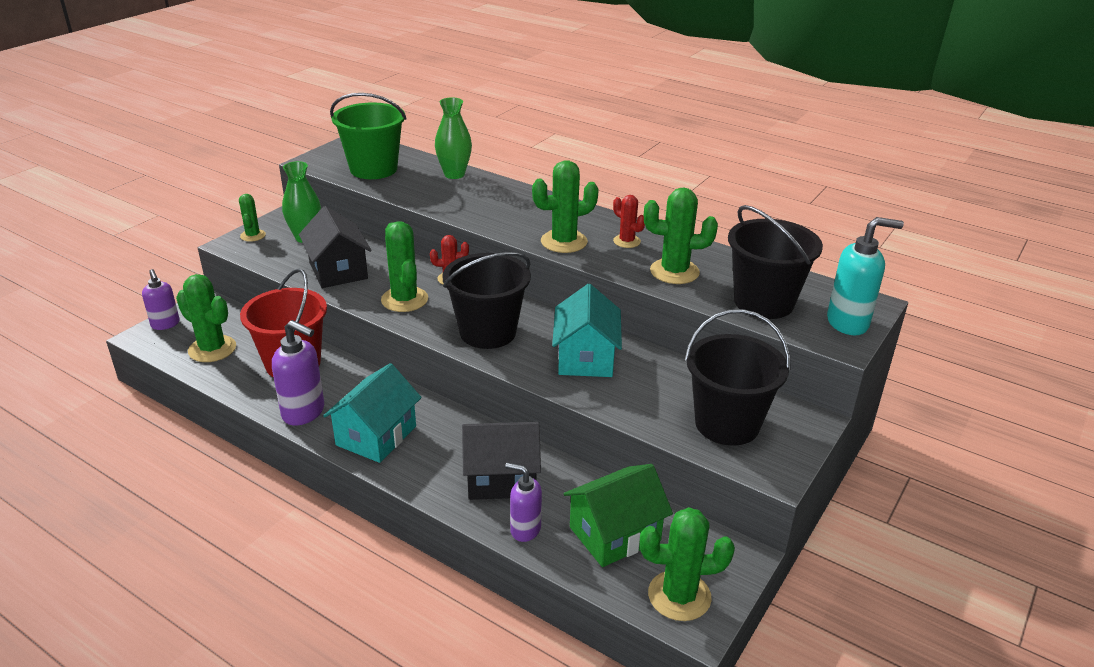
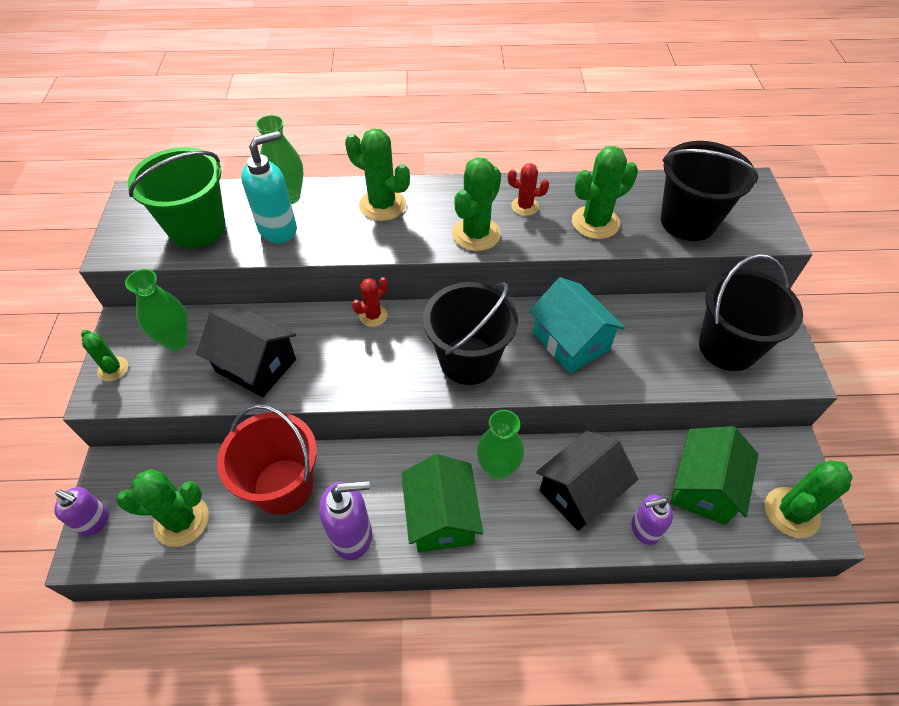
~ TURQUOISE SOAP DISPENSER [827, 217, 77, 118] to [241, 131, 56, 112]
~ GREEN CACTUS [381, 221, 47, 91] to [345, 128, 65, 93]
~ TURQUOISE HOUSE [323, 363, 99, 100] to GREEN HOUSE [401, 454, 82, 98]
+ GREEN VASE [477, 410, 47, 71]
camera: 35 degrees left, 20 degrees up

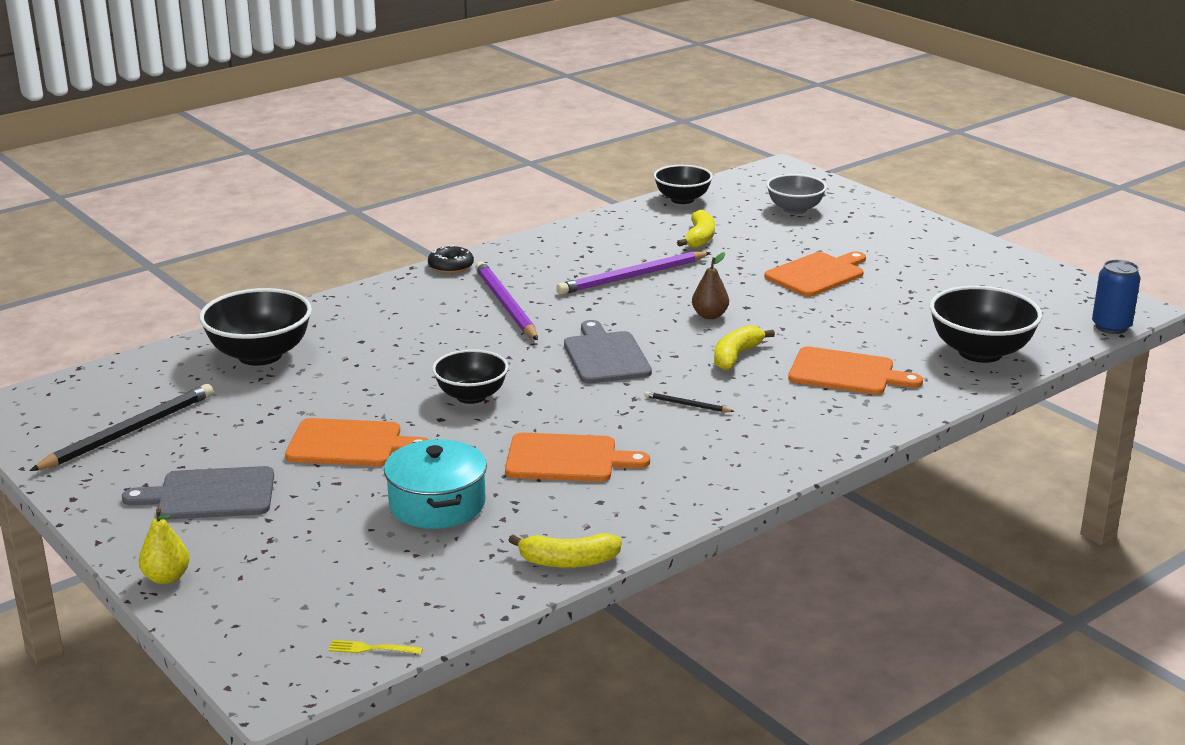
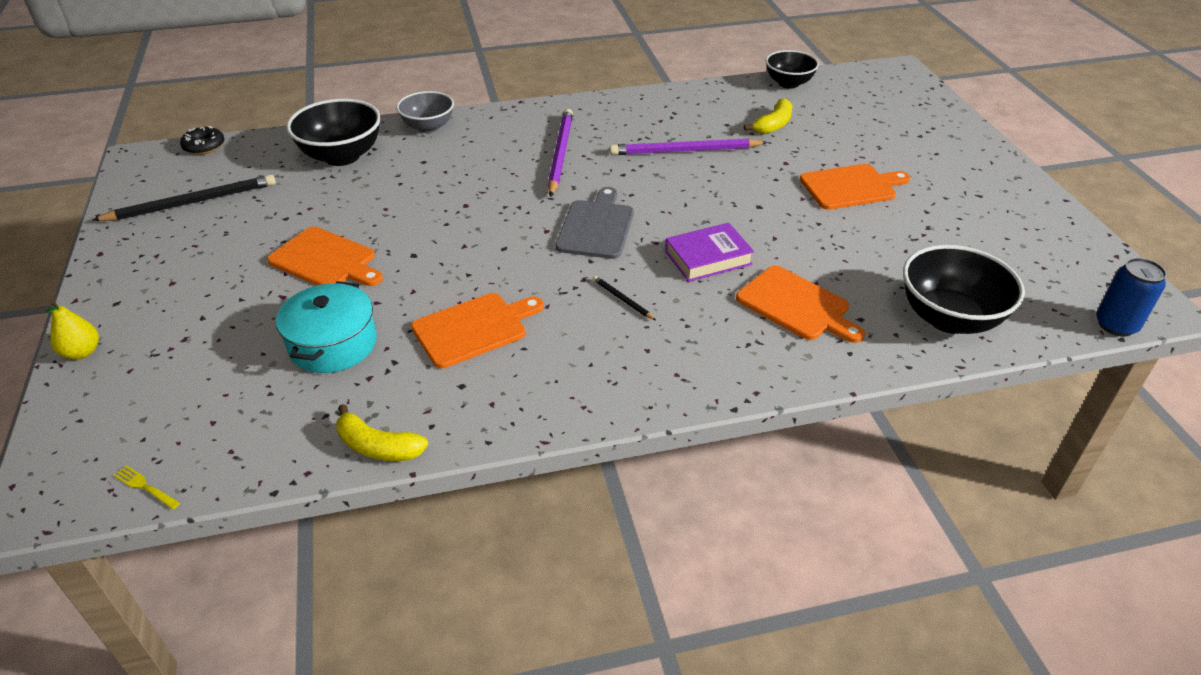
~ GREY BOWL [766, 174, 61, 40] to [396, 91, 58, 42]
~ BLACK DONUT [428, 245, 46, 28] to [180, 126, 44, 29]
- BROWN PEAR [692, 252, 37, 67]
~ YELLOW BANANA [714, 325, 61, 46] to PURPLE BOOK [665, 223, 89, 59]
- BLACK BOWL [432, 349, 76, 55]
~ ORANGE CUTTING BOARD [505, 433, 145, 49] = [411, 293, 133, 75] 60 degrees counterclockwise
- GREY CUTTING BOARD [122, 466, 152, 54]
camera: 25 degrees right, 15 degrees up

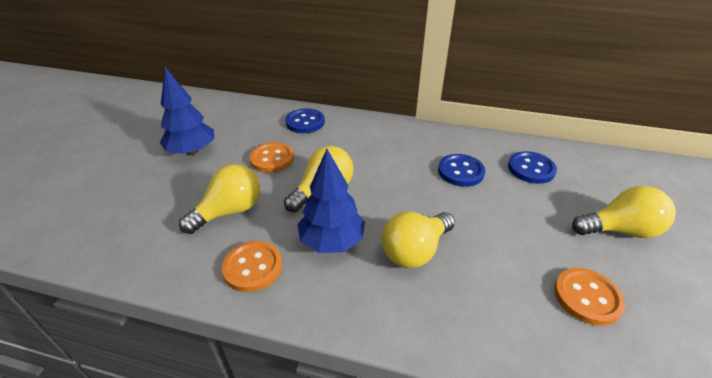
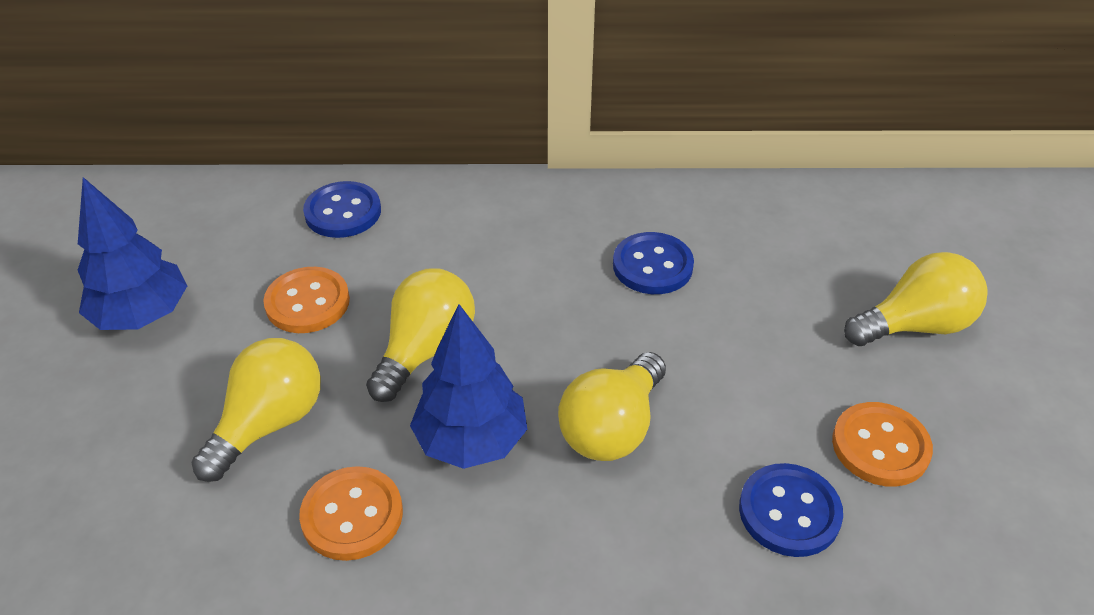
~ BLUE BUTTON [508, 151, 49, 33] to [739, 463, 104, 94]
camera: 15 degrees left, 5 degrees up

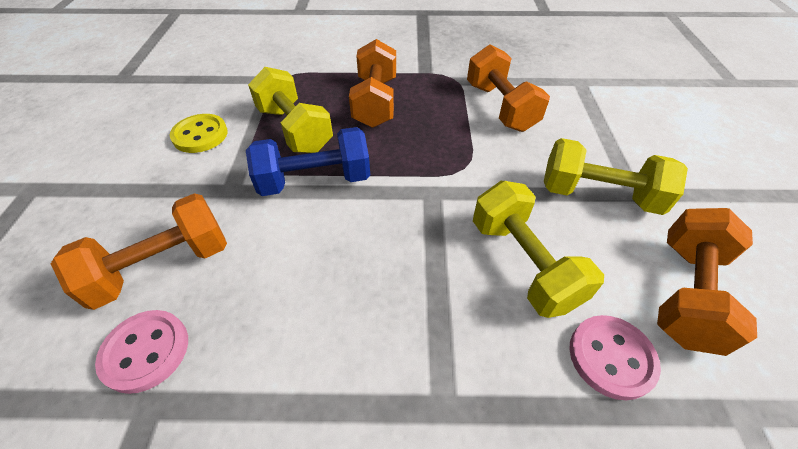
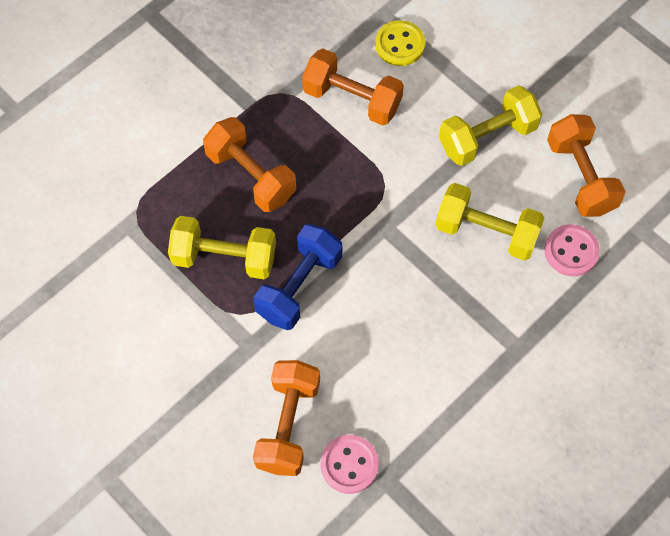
~ YELLOW BUTTON [170, 114, 58, 39] to [375, 20, 50, 46]
camera: 45 degrees left, 15 degrees up

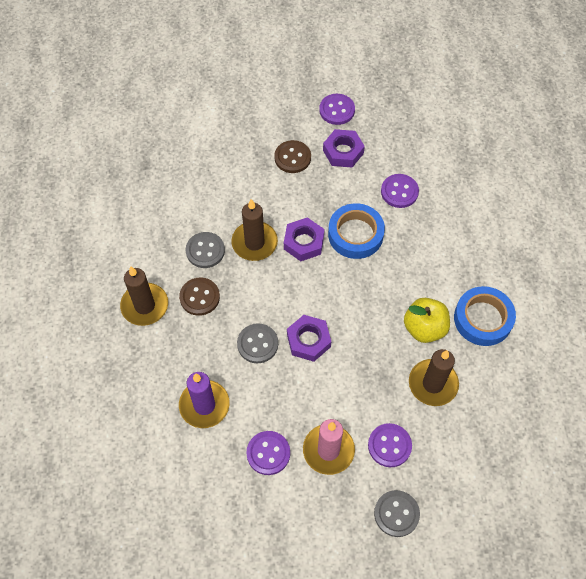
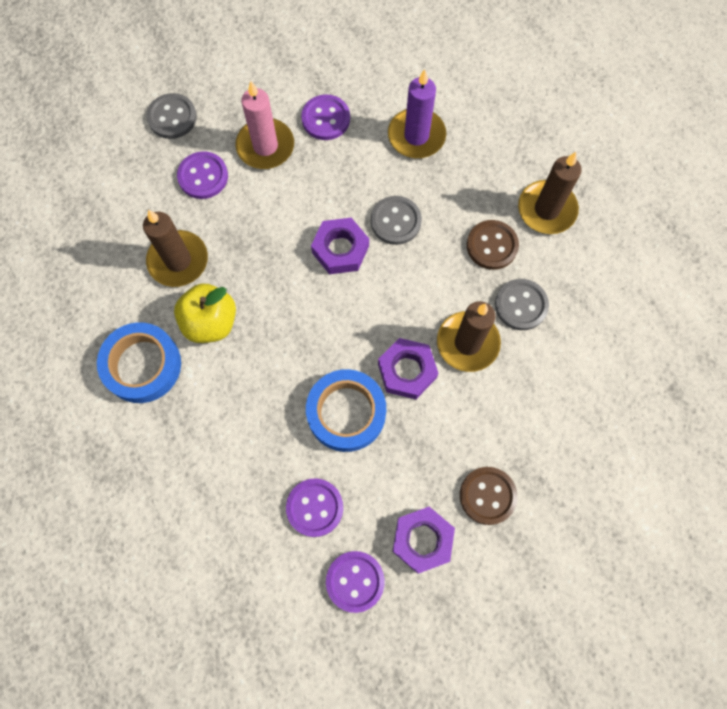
~ PURPLE BUTTON [319, 94, 36, 31] to [326, 551, 59, 62]
camera: 155 degrees right, 10 degrees up

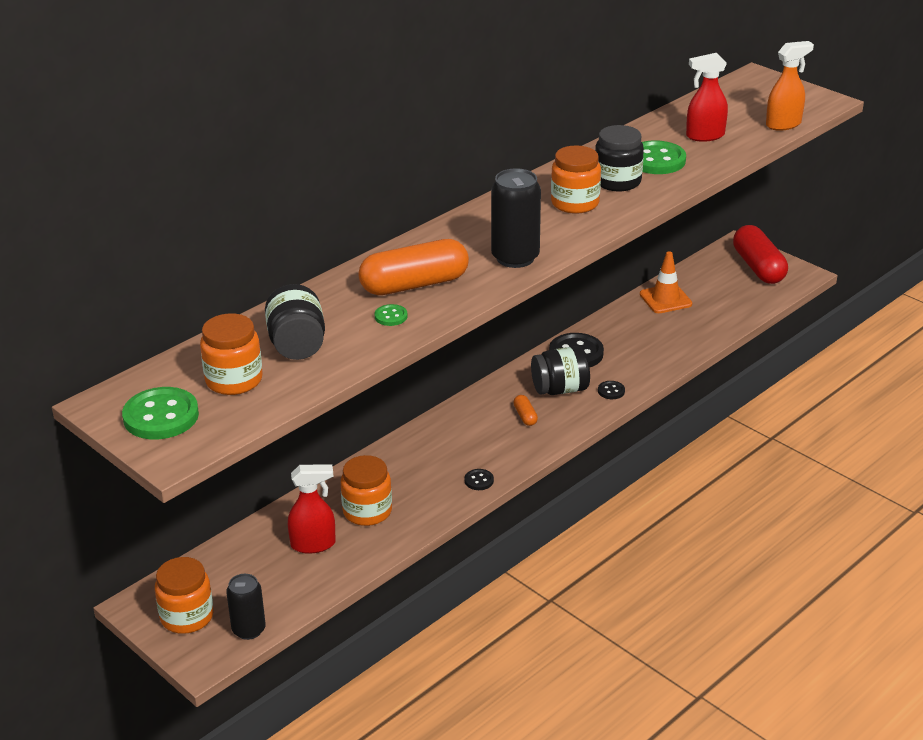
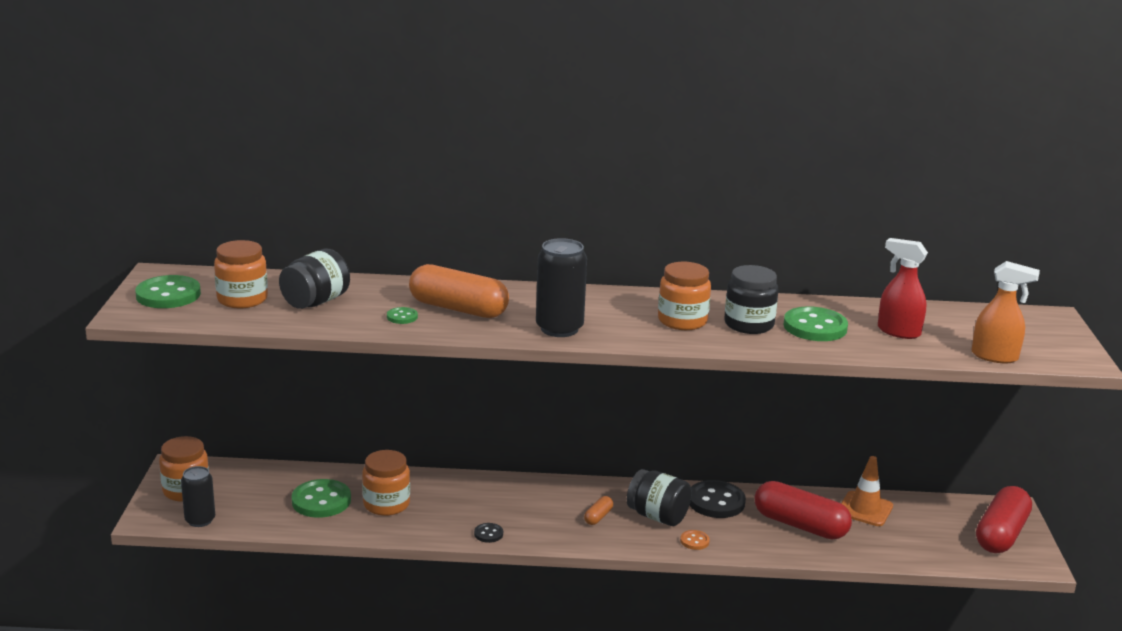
~ BLACK BUTTON [598, 381, 27, 18] to ORANGE BUTTON [680, 530, 30, 20]
~ RED SPRAY BOTTLE [288, 464, 48, 90] to GREEN BUTTON [291, 479, 60, 38]
+ RED CAPSULE [755, 481, 97, 58]
camera: 45 degrees right, 10 degrees down

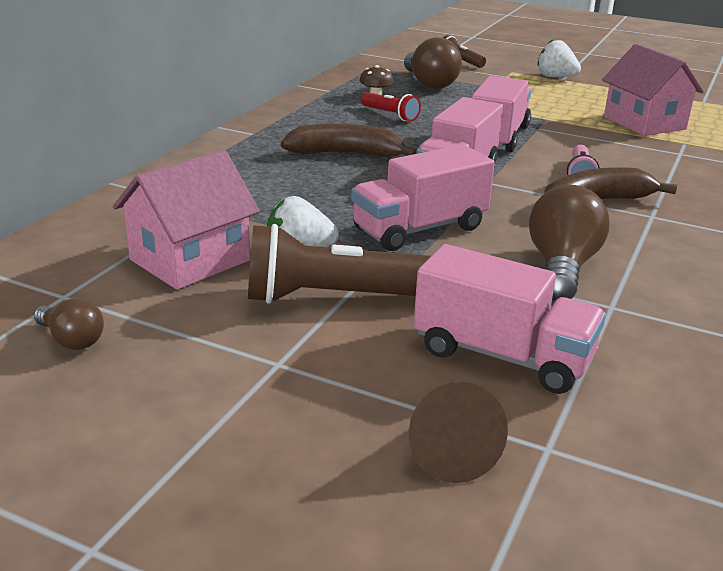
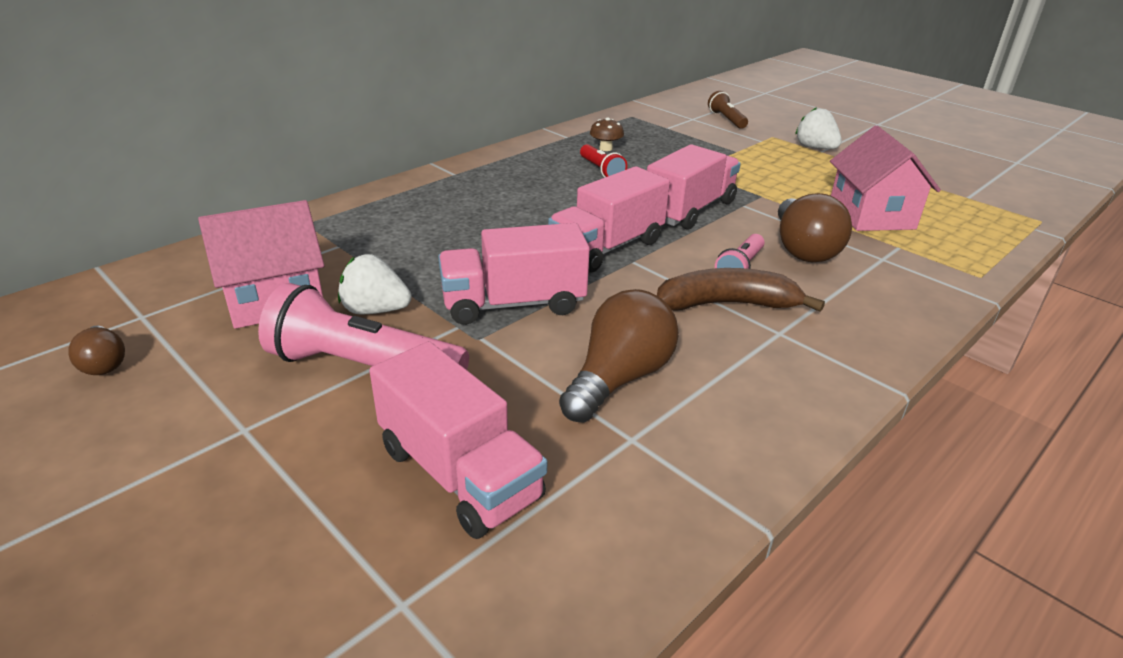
~ BROWN LIGHT BULB [404, 37, 58, 52] to [778, 193, 74, 69]
- BROWN BANANA [281, 123, 136, 34]
~ BROWN FLASHLIGHT [248, 224, 183, 80] to PINK FLASHLIGHT [258, 283, 211, 87]
- BROWN CONE [409, 382, 99, 101]
camera: 20 degrees right, 5 degrees up

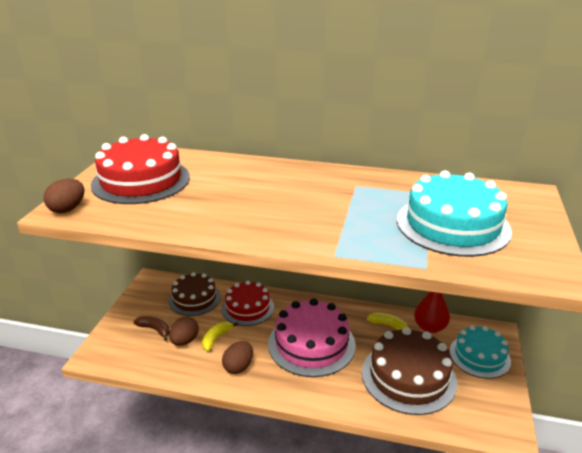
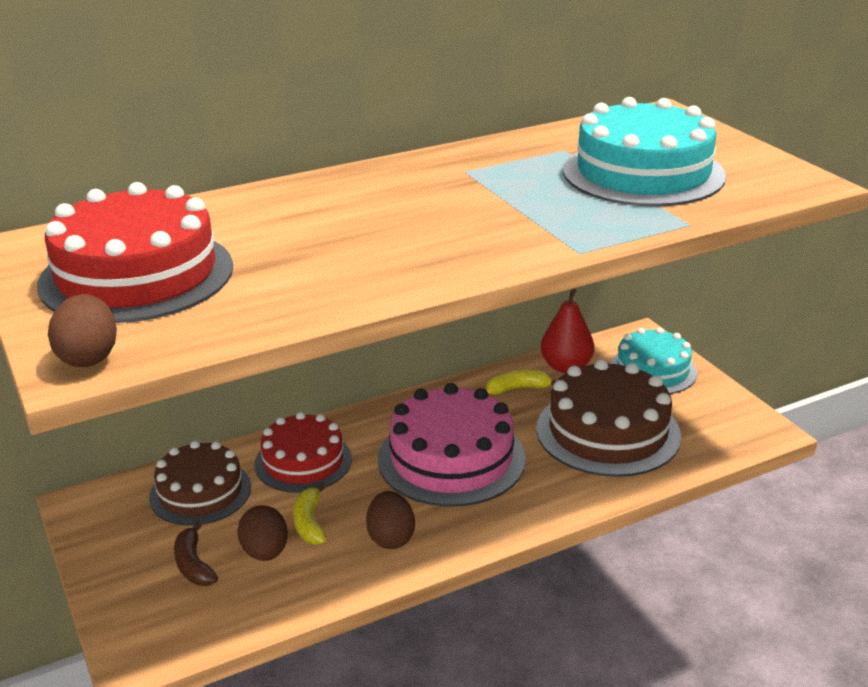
~ BROWN BANANA [134, 316, 36, 25] = [174, 521, 44, 65] 105 degrees counterclockwise
camera: 40 degrees left, 0 degrees up

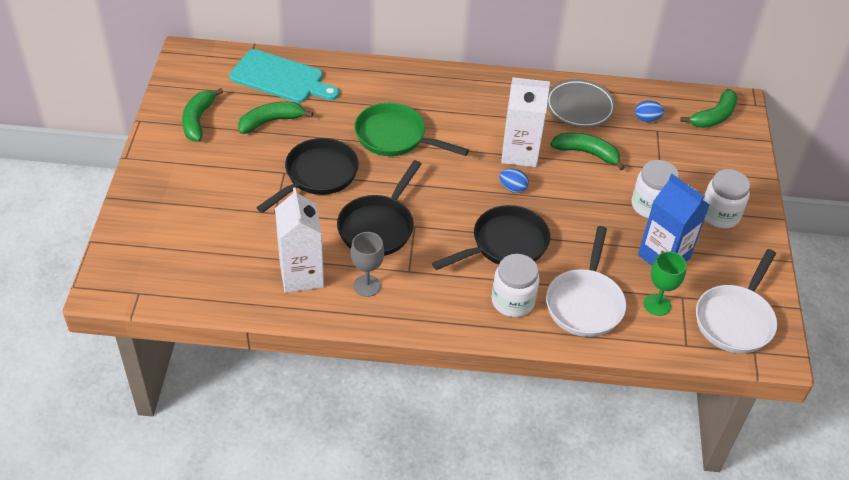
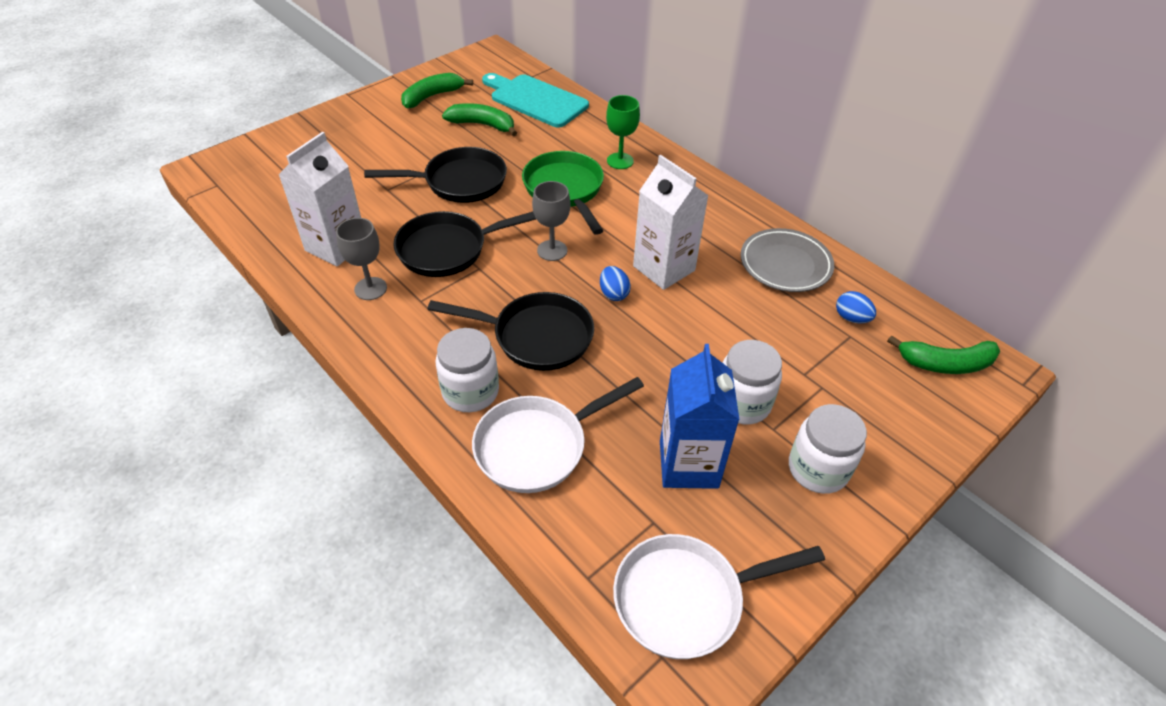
~ TURQUOISE CUTTING BOARD [229, 49, 110, 54] = [482, 73, 107, 55] 150 degrees clockwise
- GREEN BANANA [550, 133, 75, 37]
~ GREEN GOBLET [644, 251, 43, 65] to [606, 95, 34, 74]
+ GREY GOBLET [532, 181, 39, 80]
camera: 45 degrees right, 0 degrees up

